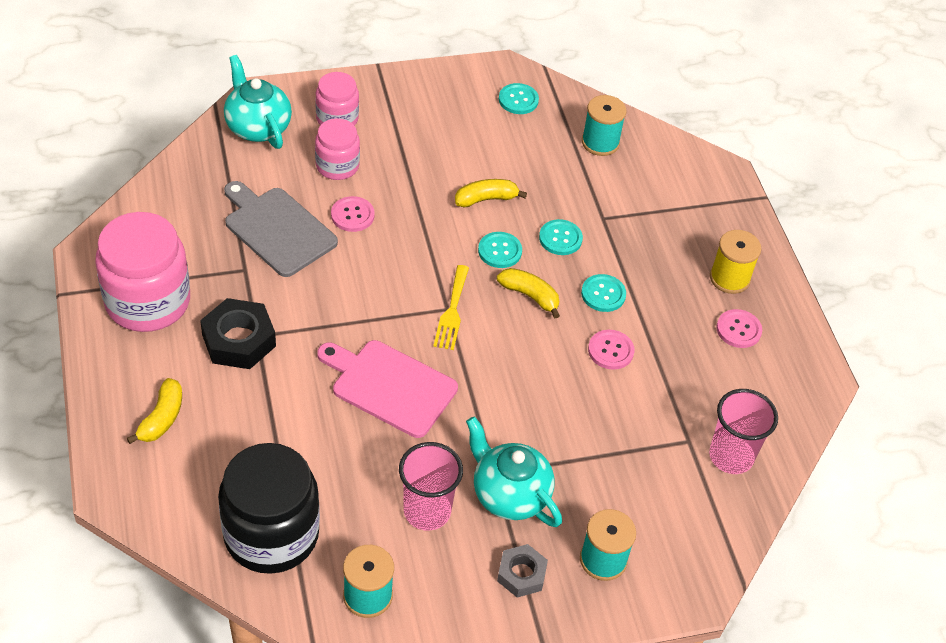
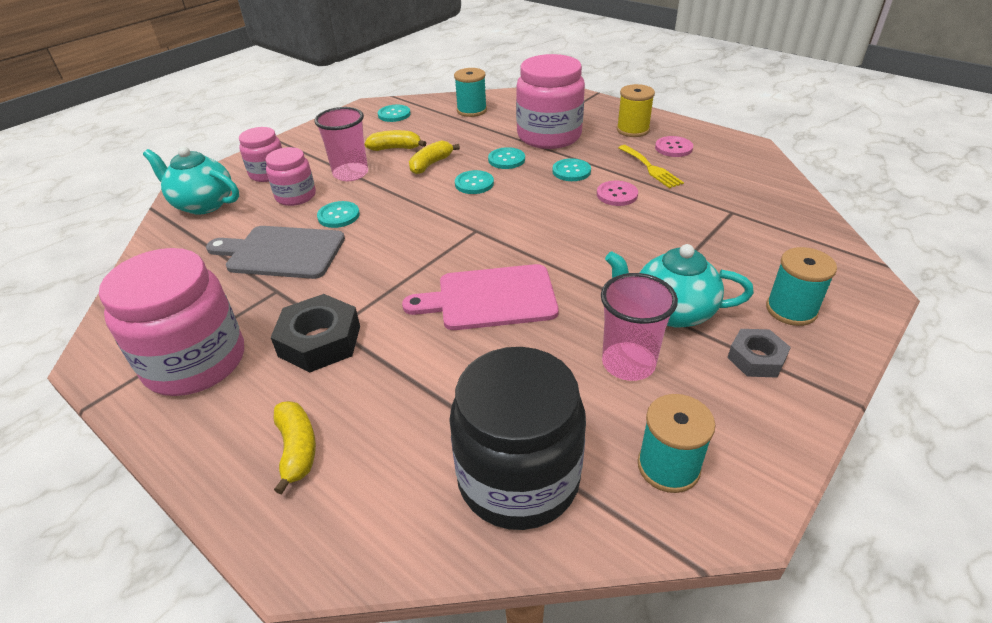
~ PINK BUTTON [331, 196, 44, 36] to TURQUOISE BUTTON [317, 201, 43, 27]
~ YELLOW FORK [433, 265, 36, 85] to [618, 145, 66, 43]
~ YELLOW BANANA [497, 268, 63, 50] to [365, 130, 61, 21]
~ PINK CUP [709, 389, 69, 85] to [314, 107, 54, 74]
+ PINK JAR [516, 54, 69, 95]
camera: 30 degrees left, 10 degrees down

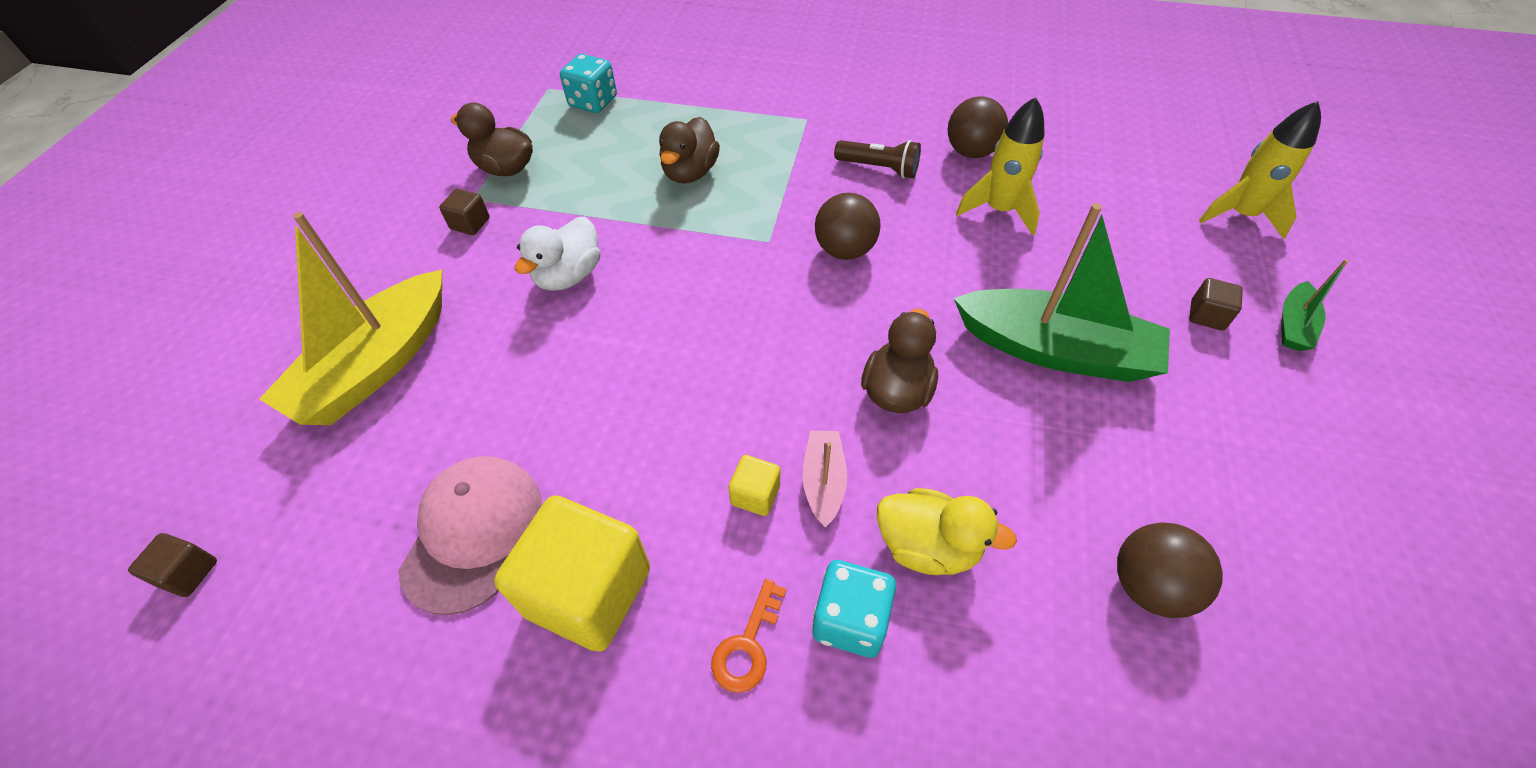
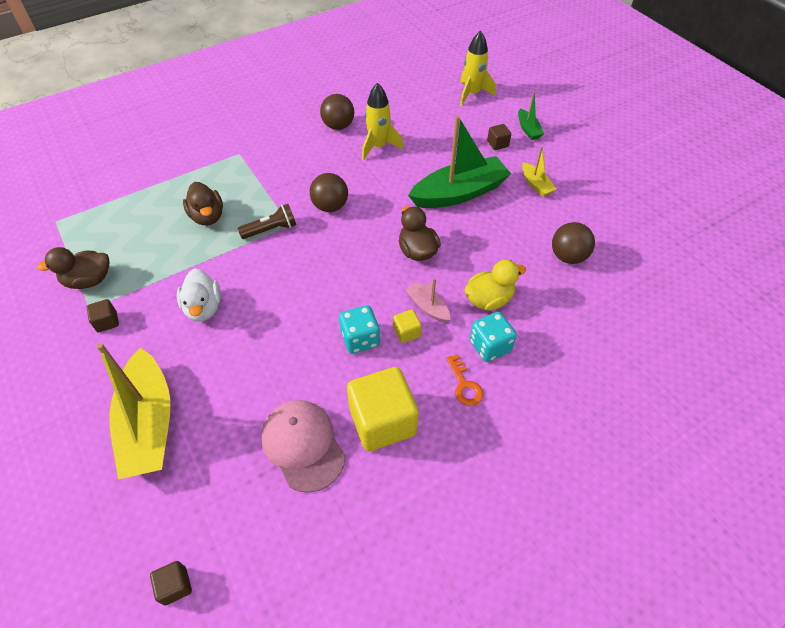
~ TURQUOISE DICE [560, 54, 57, 59] to [339, 305, 41, 49]
~ BROWN FLASHLIGHT [834, 140, 87, 39] to [237, 204, 59, 35]
+ YELLOW BOAT [522, 147, 35, 49]
camera: 45 degrees left, 0 degrees up

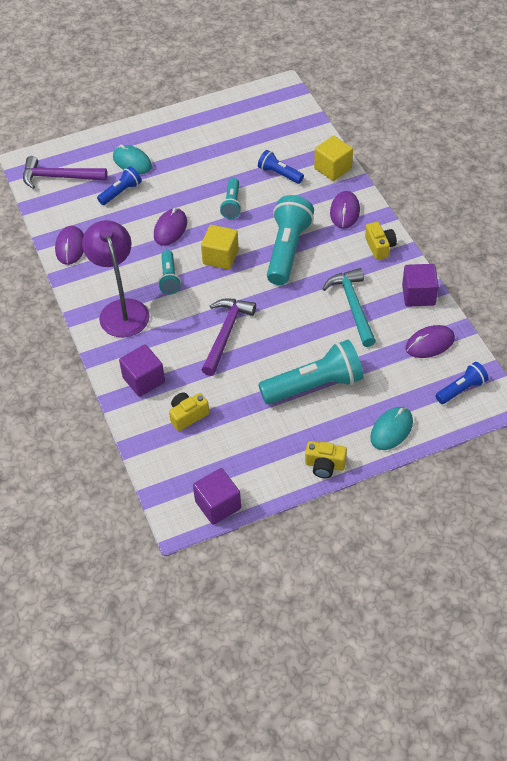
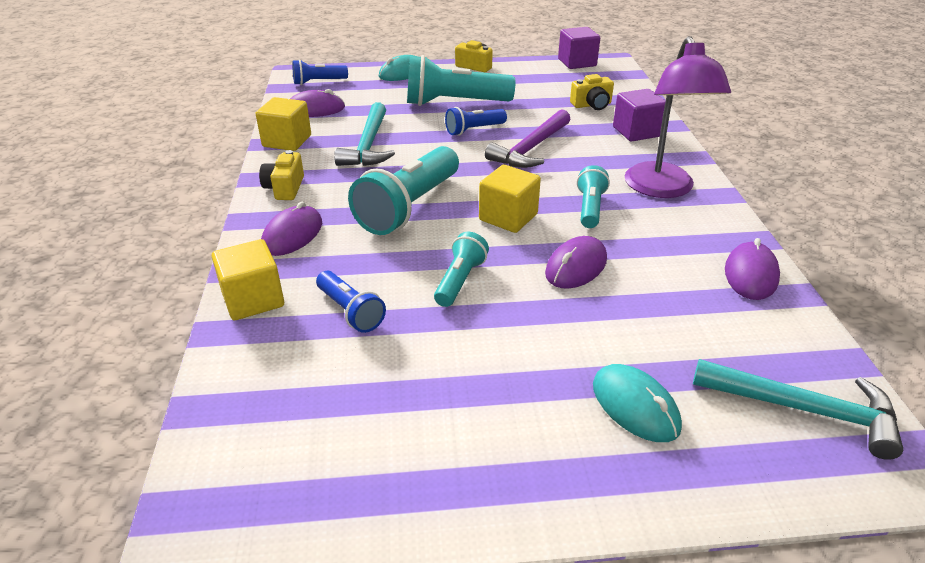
~ PURPLE HAMMER [23, 156, 84, 33] to TURQUOISE HAMMER [693, 359, 210, 101]
~ BLUE FLASHLIGHT [97, 166, 45, 39] to [445, 107, 62, 29]
~ PURPLE CUBE [402, 264, 37, 43] to YELLOW CUBE [256, 97, 55, 54]
camera: 165 degrees left, 15 degrees down

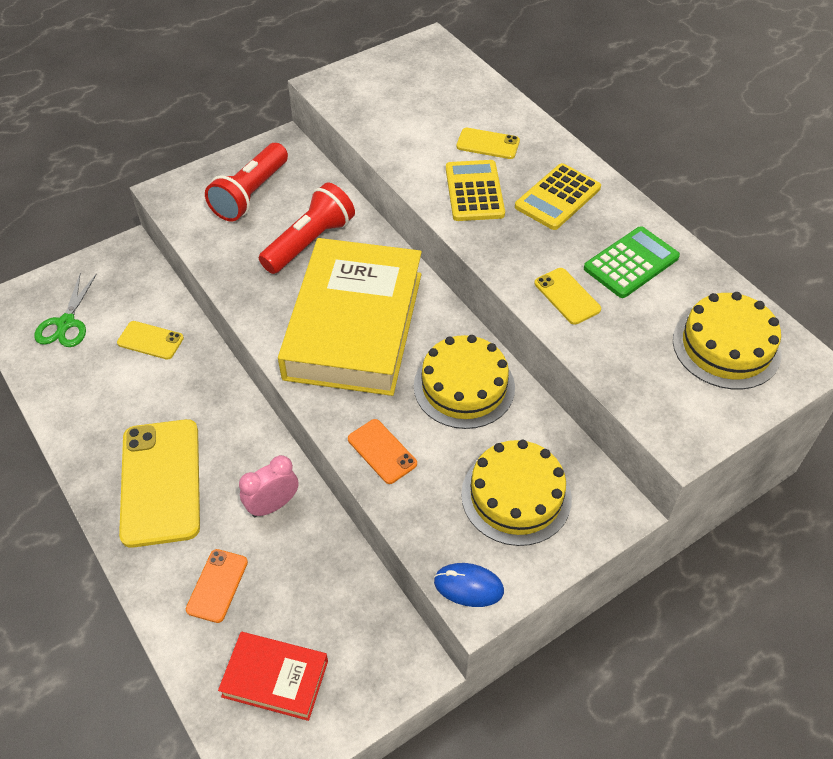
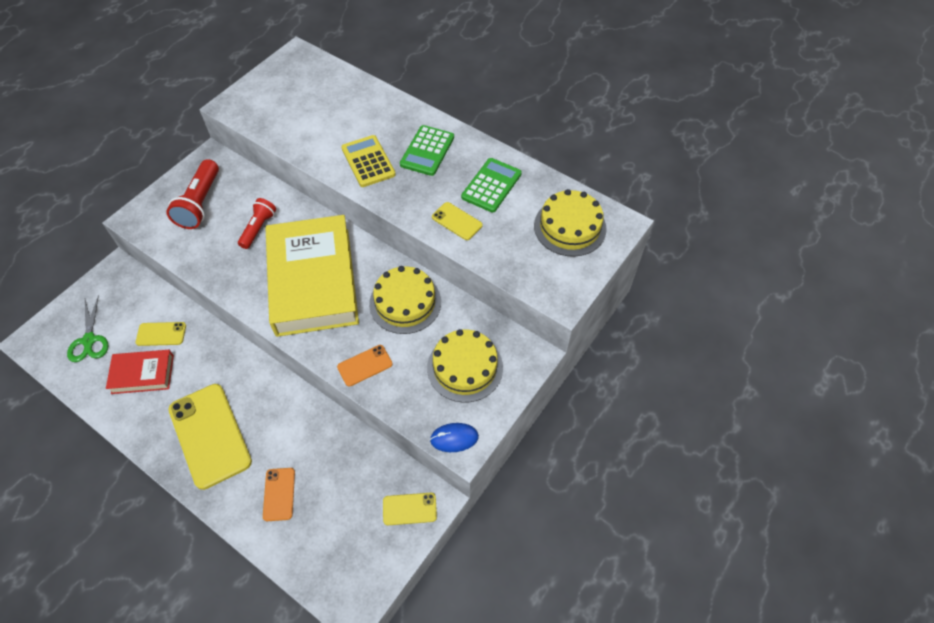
~ YELLOW PHONE [456, 128, 64, 31] to [383, 493, 54, 32]
~ YELLOW CALCULATOR [515, 163, 86, 67] to GREEN CALCULATOR [400, 125, 54, 51]
~ RED FLASHLIGHT [259, 183, 96, 91] = [238, 198, 38, 51] x0.65
~ ORANGE PHONE [348, 419, 69, 65] = [337, 345, 55, 42] 60 degrees counterclockwise
- PINK CLOCK [239, 455, 60, 62]
~ RED BOOK [218, 632, 110, 89] to [106, 350, 68, 44]
camera: 20 degrees left, 5 degrees up

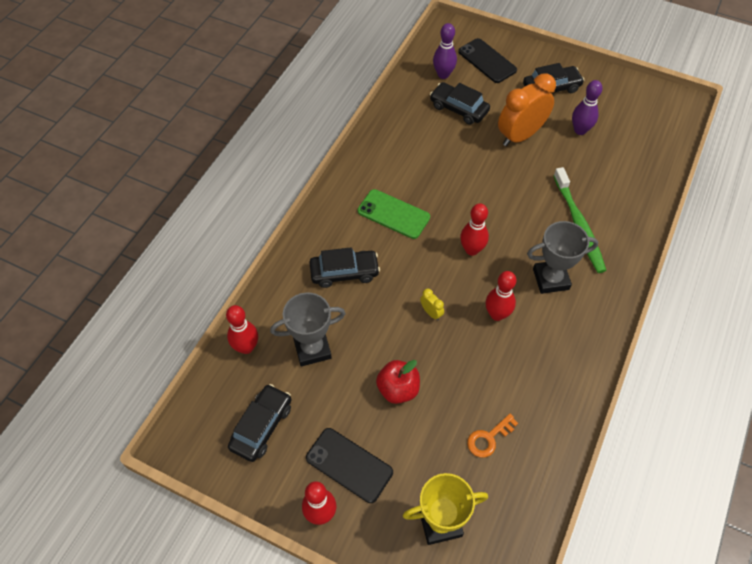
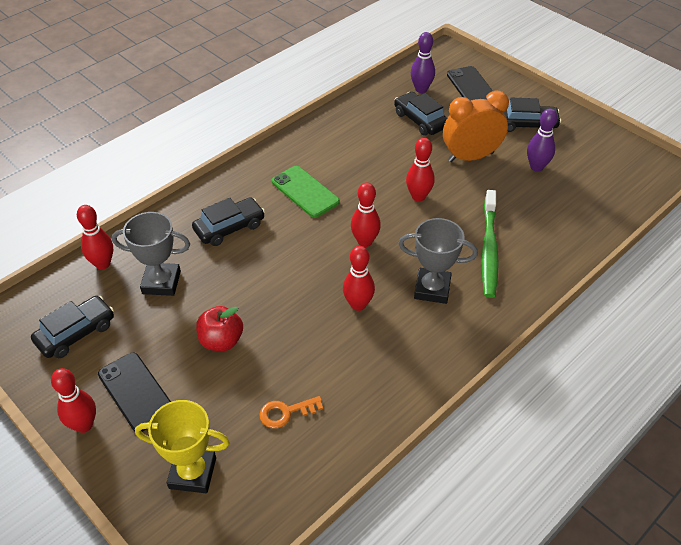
~ BLACK CAR [309, 247, 71, 41] = [192, 197, 73, 49] 45 degrees counterclockwise
- YELLOW CLOCK [420, 288, 24, 32]
+ RED BOWLING PIN [406, 138, 29, 63]
camera: 20 degrees right, 10 degrees down

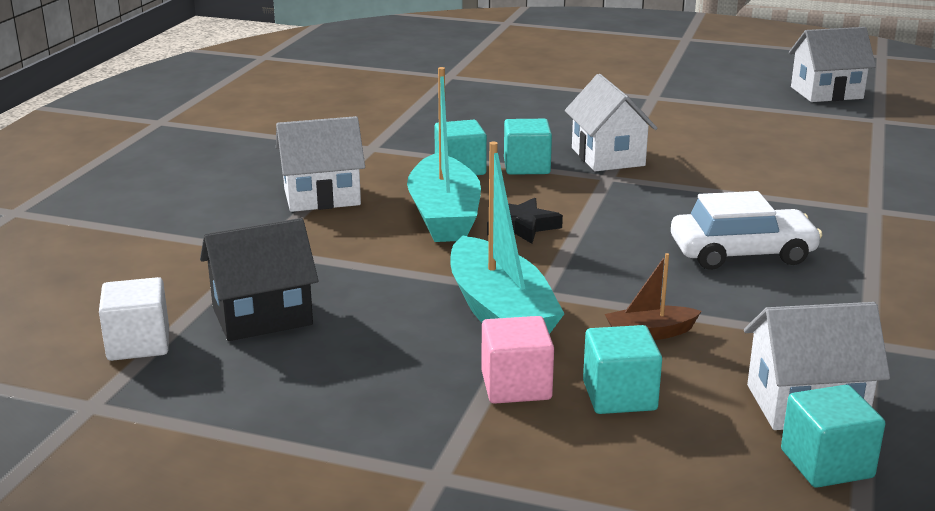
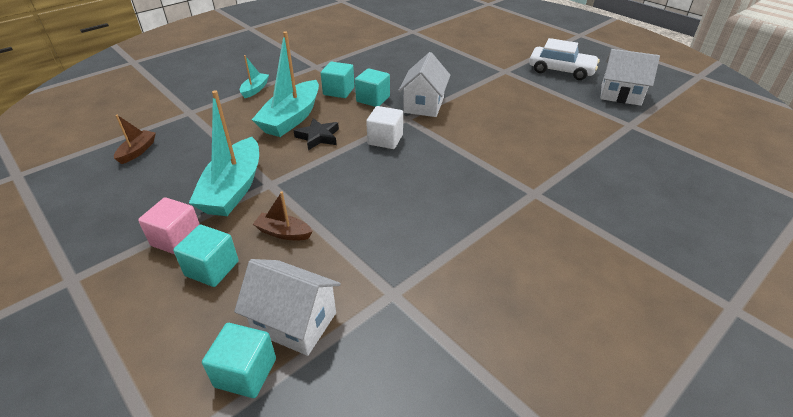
~ WHITE HOUSE [276, 116, 89, 96] to TURQUOISE BOAT [240, 55, 29, 43]
~ WHITE CAR [671, 191, 151, 79] to [529, 38, 71, 42]
~ BLACK HOUSE [200, 218, 118, 123] to BROWN BOAT [114, 115, 42, 49]
~ WHITE CUBE [99, 277, 70, 84] to [366, 106, 37, 43]
camera: 30 degrees right, 15 degrees up

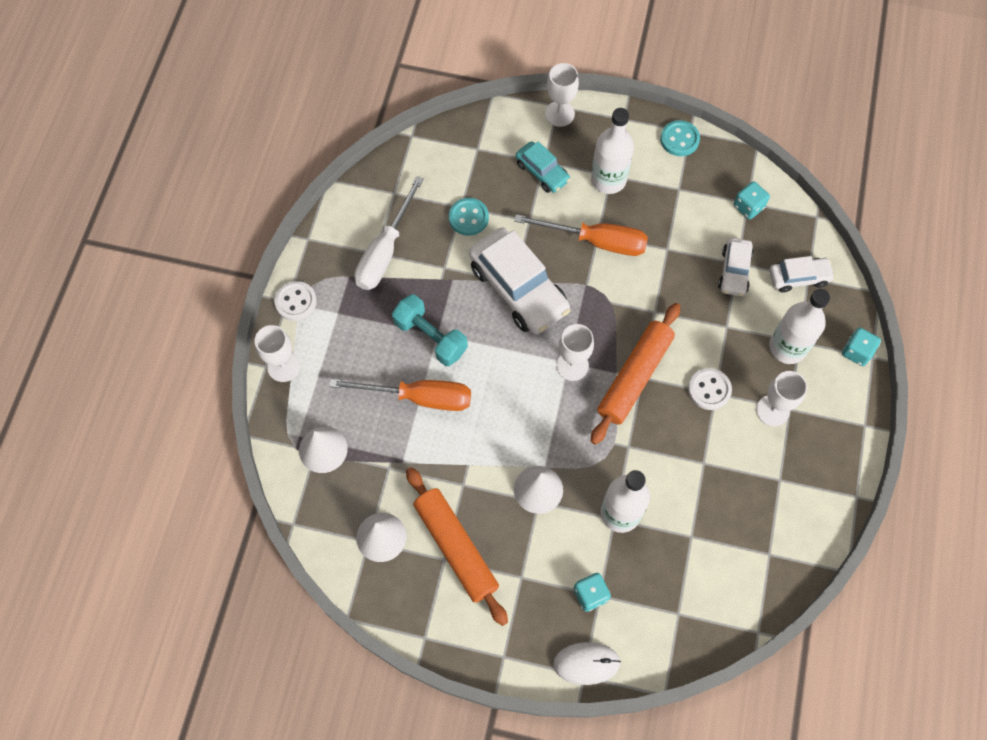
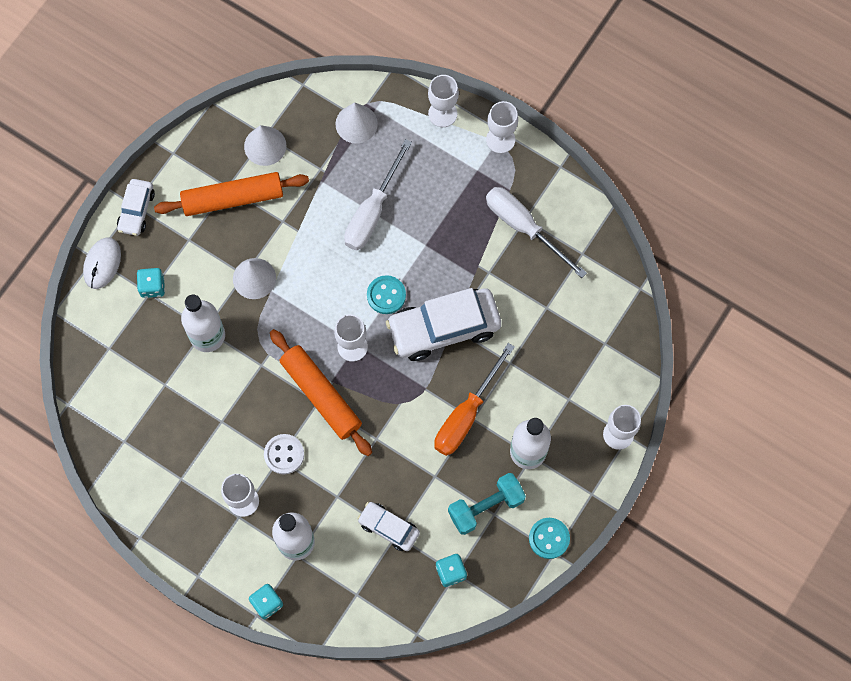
- TURQUOISE CAR [516, 141, 55, 52]
~ TURQUOISE BUTTON [449, 198, 40, 38] to [367, 275, 39, 39]
~ WHITE CAR [769, 256, 66, 37] to [117, 179, 38, 57]
~ WHITE BUTTON [274, 281, 43, 40] to WHITE GOBLET [486, 101, 32, 52]
~ TURQUOISE DUMBBELL [392, 294, 76, 72] to [448, 473, 78, 62]
~ ORANGE SCREWDRIVER [329, 379, 142, 32] to WHITE SCREWDRIVER [344, 139, 68, 111]
camera: 110 degrees right, 5 degrees up

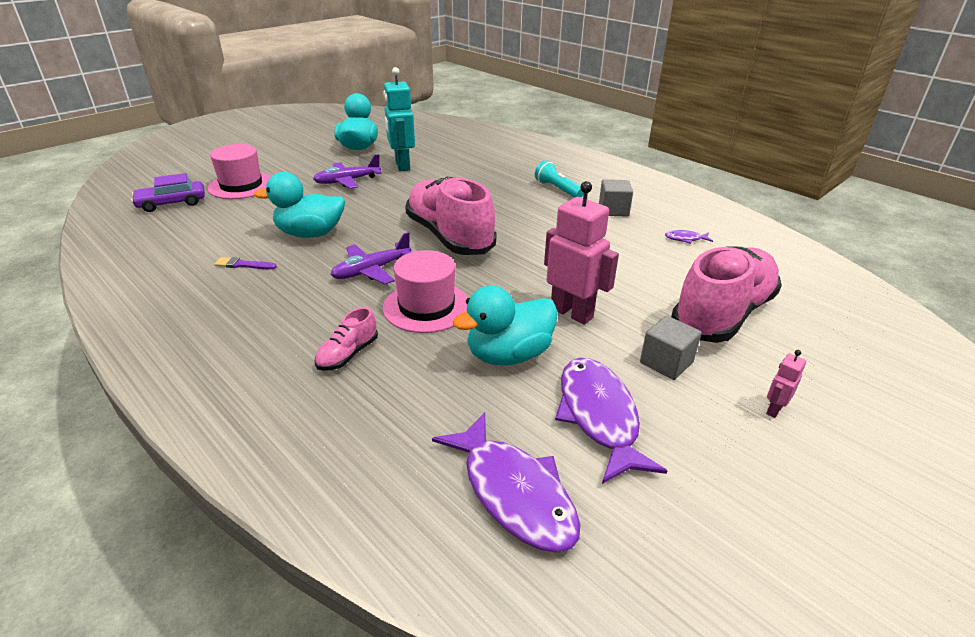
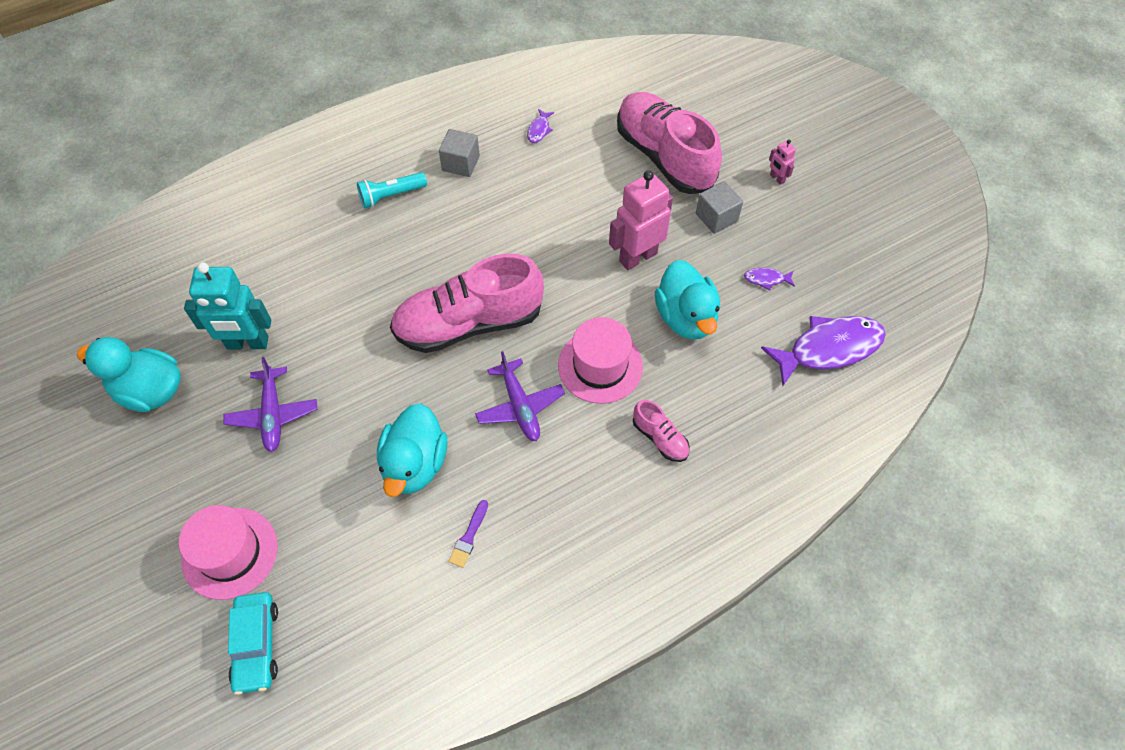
~ PURPLE CAR [131, 173, 74, 39] to TURQUOISE CAR [228, 592, 50, 103]
~ PURPLE FISH [555, 358, 112, 126] = [744, 268, 51, 22] x0.42
camera: 75 degrees left, 25 degrees up

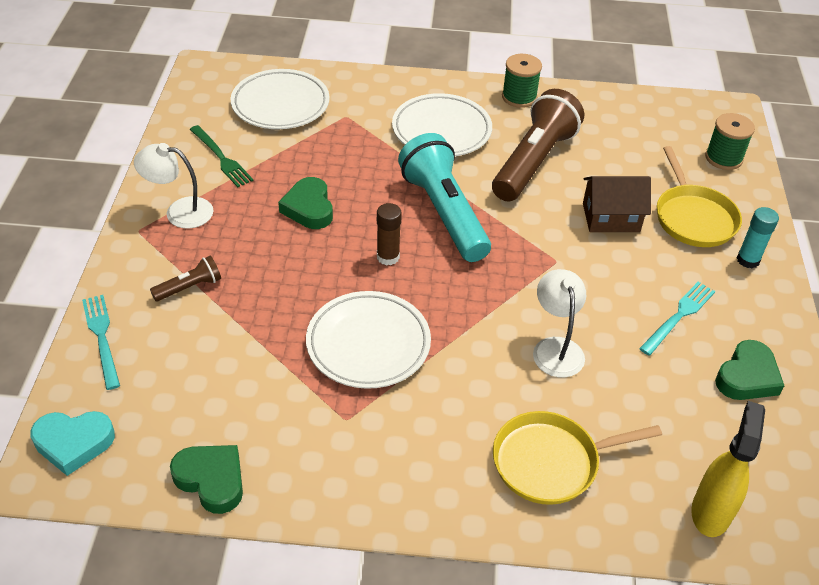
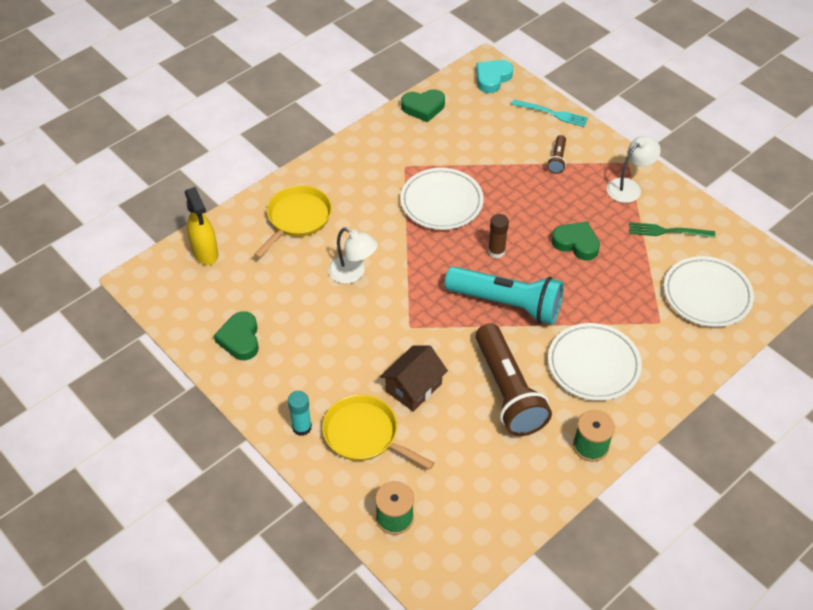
- TURQUOISE FORK [639, 282, 76, 74]
camera: 135 degrees right, 5 degrees up

